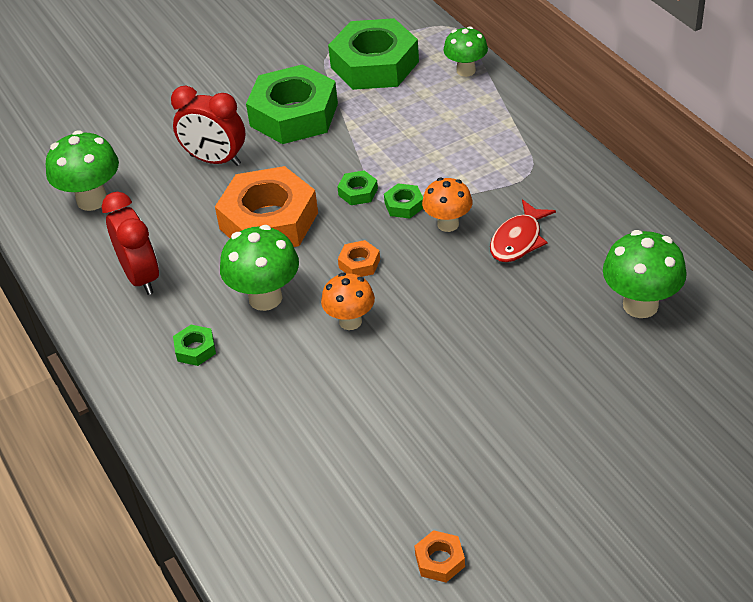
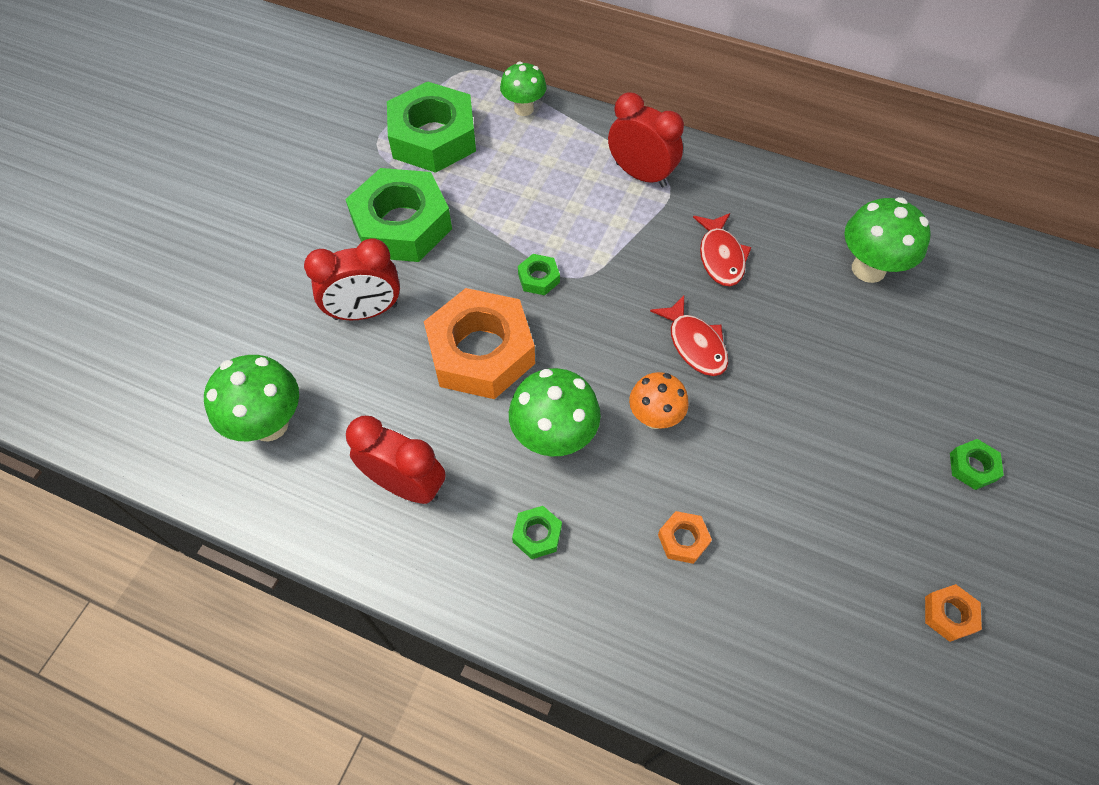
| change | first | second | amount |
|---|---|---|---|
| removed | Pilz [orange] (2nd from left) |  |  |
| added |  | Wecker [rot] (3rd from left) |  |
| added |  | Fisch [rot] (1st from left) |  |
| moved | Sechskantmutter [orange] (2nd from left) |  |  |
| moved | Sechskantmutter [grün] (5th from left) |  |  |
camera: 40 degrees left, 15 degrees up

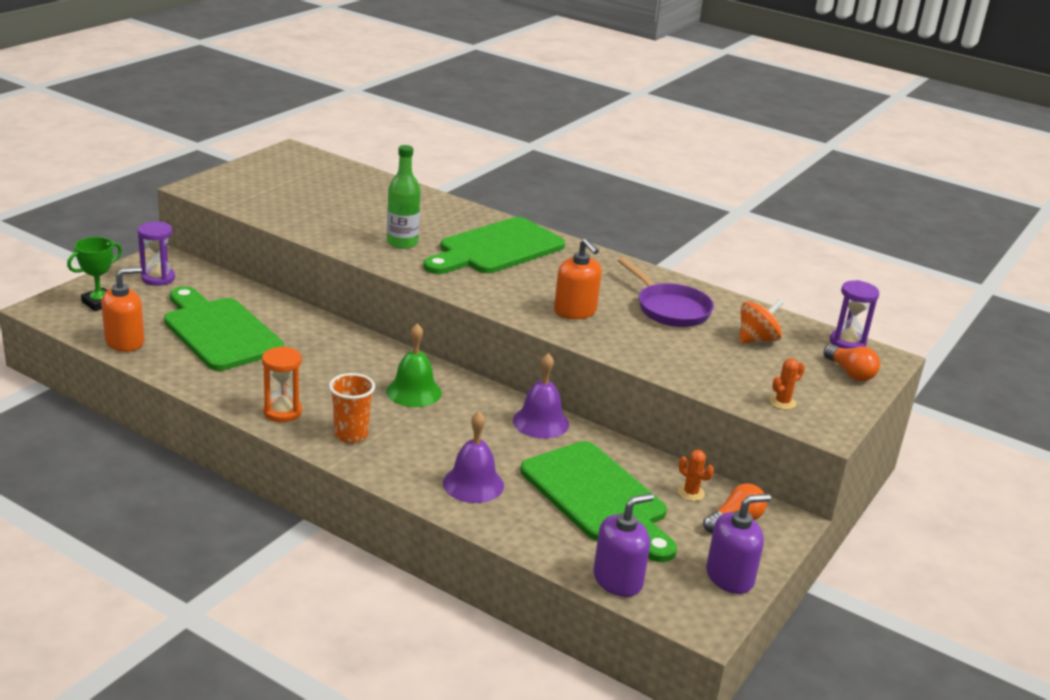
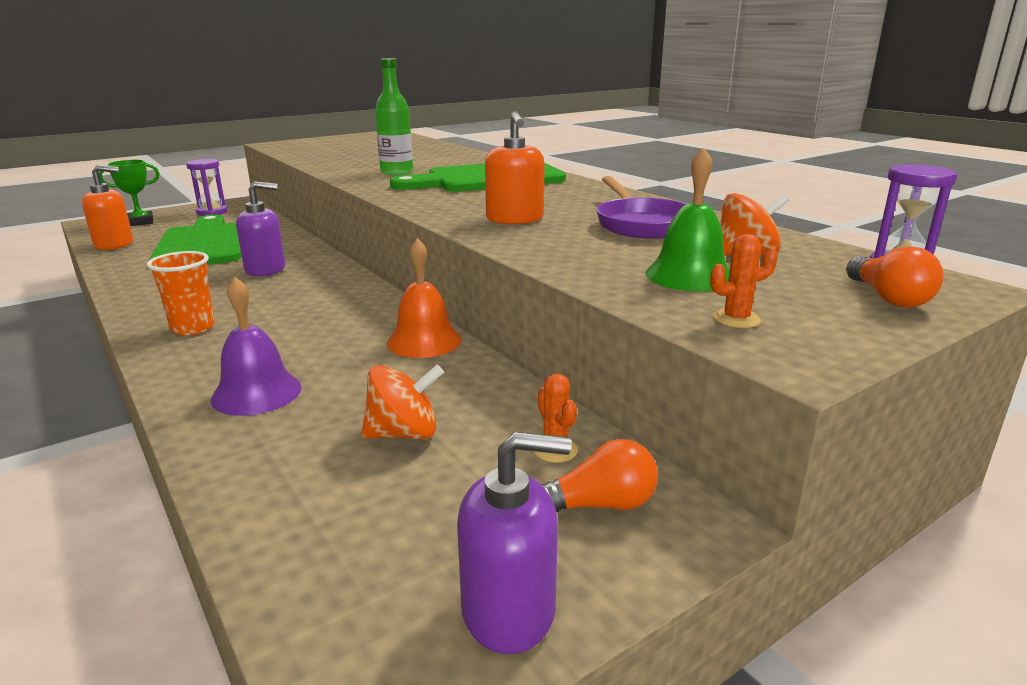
| change | first | second | amount |
|---|---|---|---|
| removed | Sanduhr [orange] |  |  |
| moved | Glocke [grün] |  |  |
| moved | Seifenspender [lila] (1st from left) |  |  |
| replaced | Schneidebrett [grün] (3rd from left) | Kreisel [orange] (1st from left) |  |
| recoloured | Glocke [lila] (2nd from left) | Glocke [orange] |  |
camera: 25 degrees right, 5 degrees down

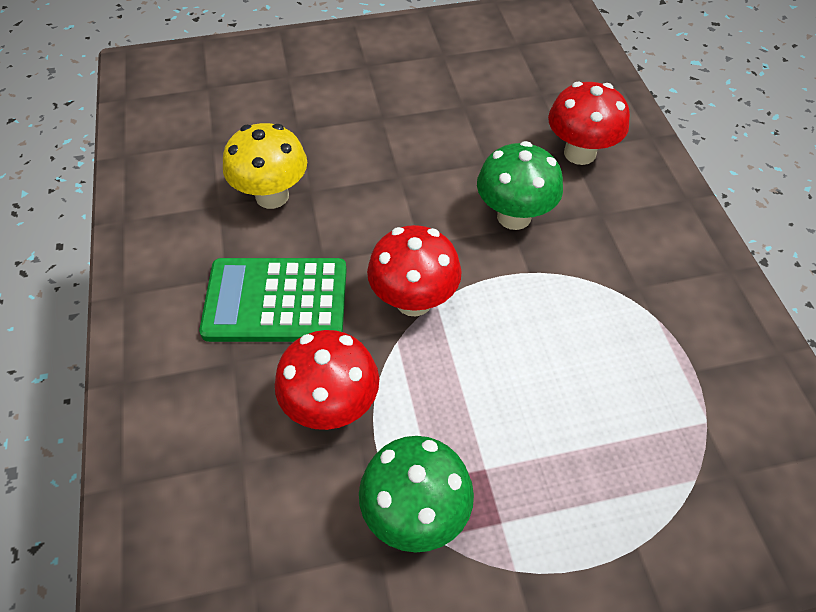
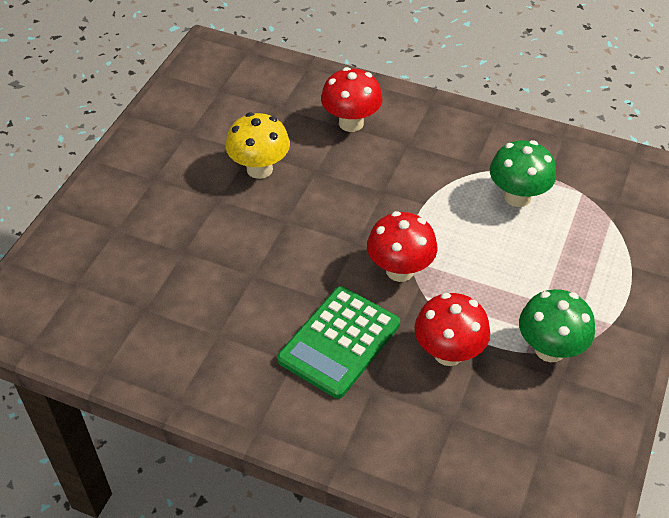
| change | first | second | amount |
|---|---|---|---|
| moved | Pilz [gelb] |  |  |
| moved | Pilz [grün] (2nd from left in the first image) | Pilz [grün] (1st from left) |  |
camera: 55 degrees left, 5 degrees down

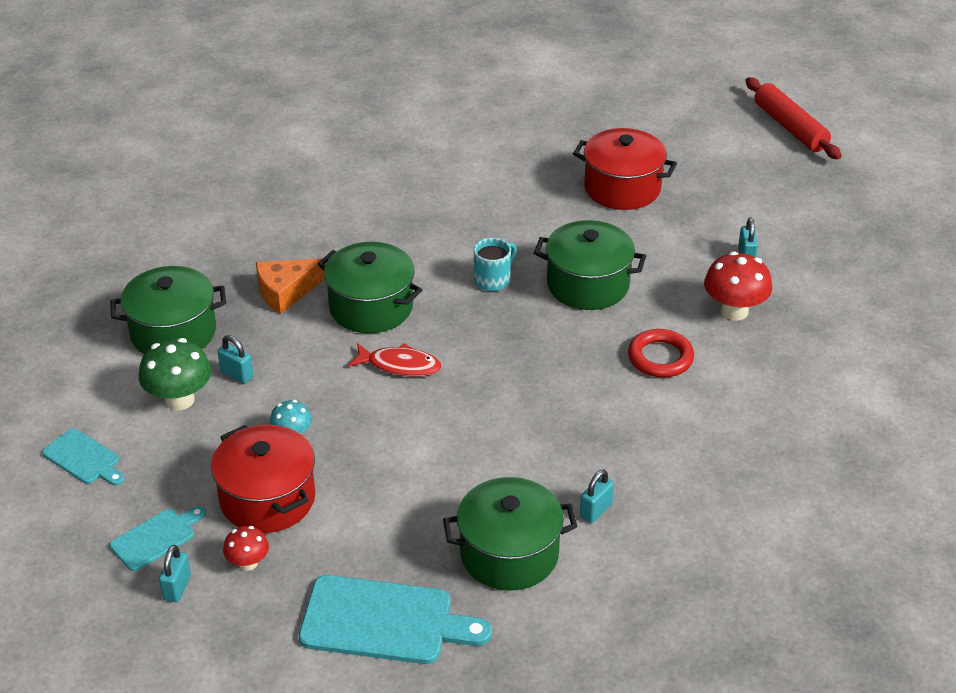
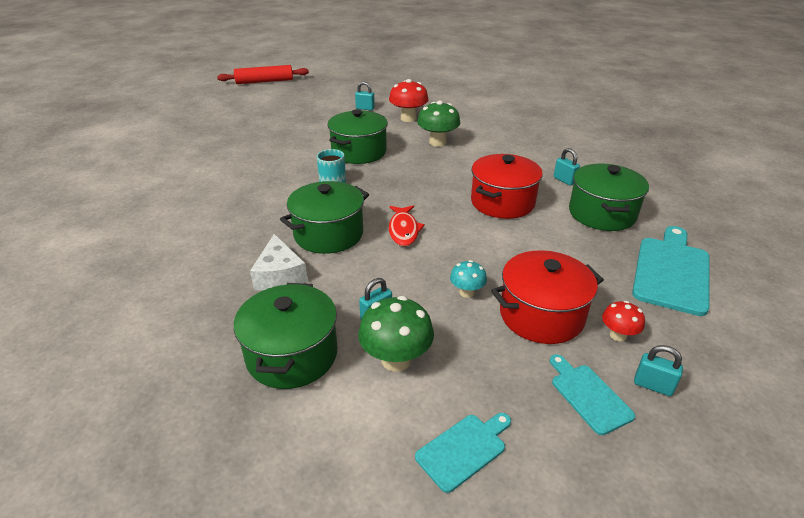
| change | first | second | amount |
|---|---|---|---|
| moved | Kochtopf [rot] (2nd from left in the first image) | Kochtopf [rot] (1st from left) |  |
| replaced | Ring [rot] | Pilz [grün] (2nd from left) |  |
| recoloured | Käse [orange] | Käse [weiß] |  |
| turned | Fisch [rot] |  | 150 degrees clockwise |
camera: 75 degrees left, 5 degrees down

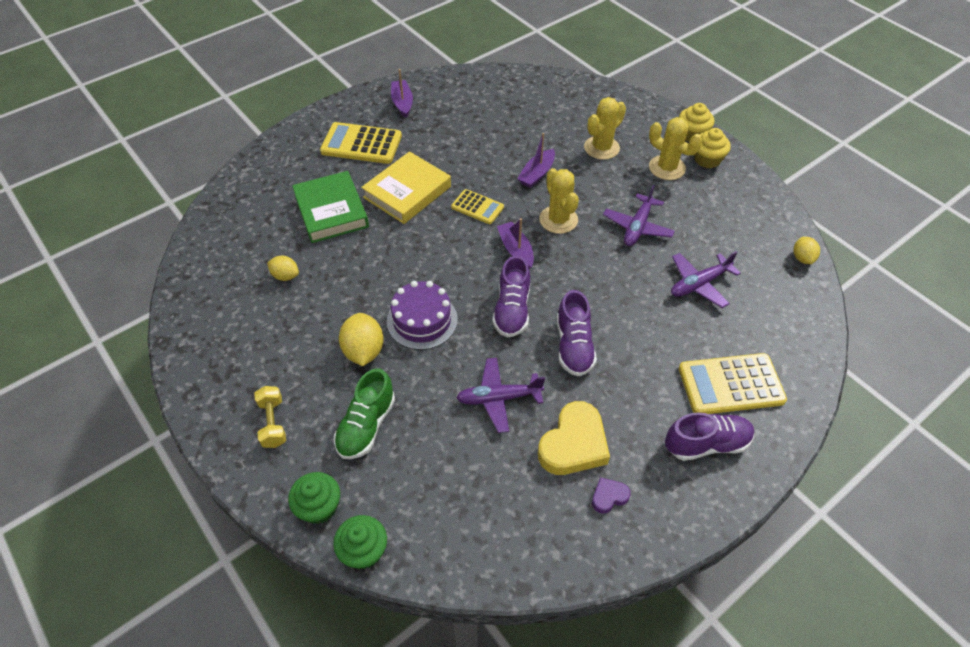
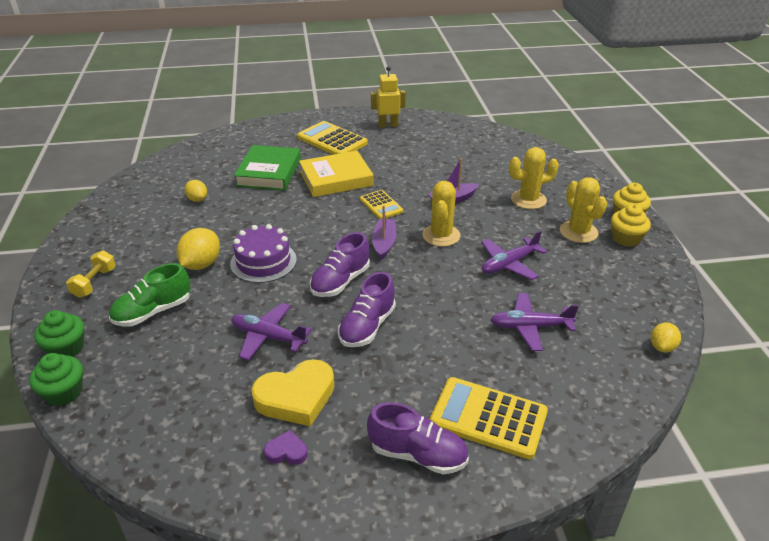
| change | first | second | amount |
|---|---|---|---|
| replaced | Boot [lila] (1st from left) | Roboter [gelb] |  |
camera: 30 degrees right, 15 degrees down

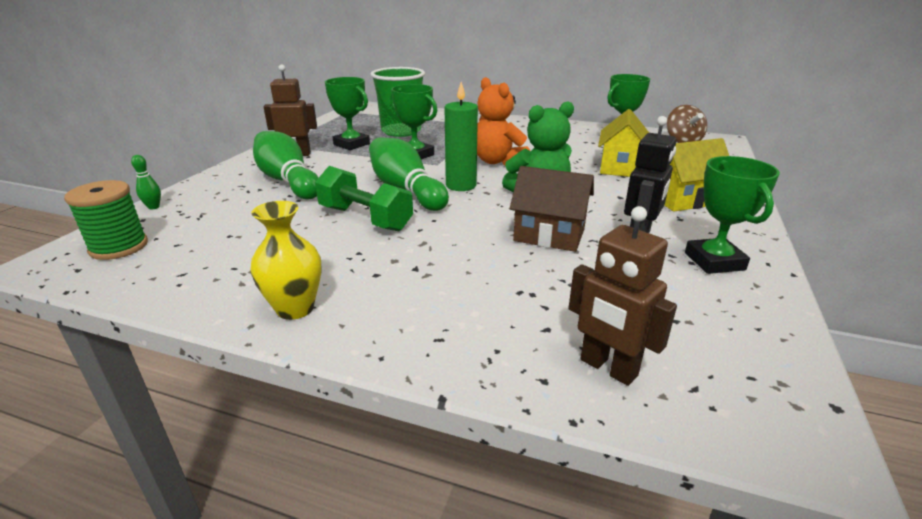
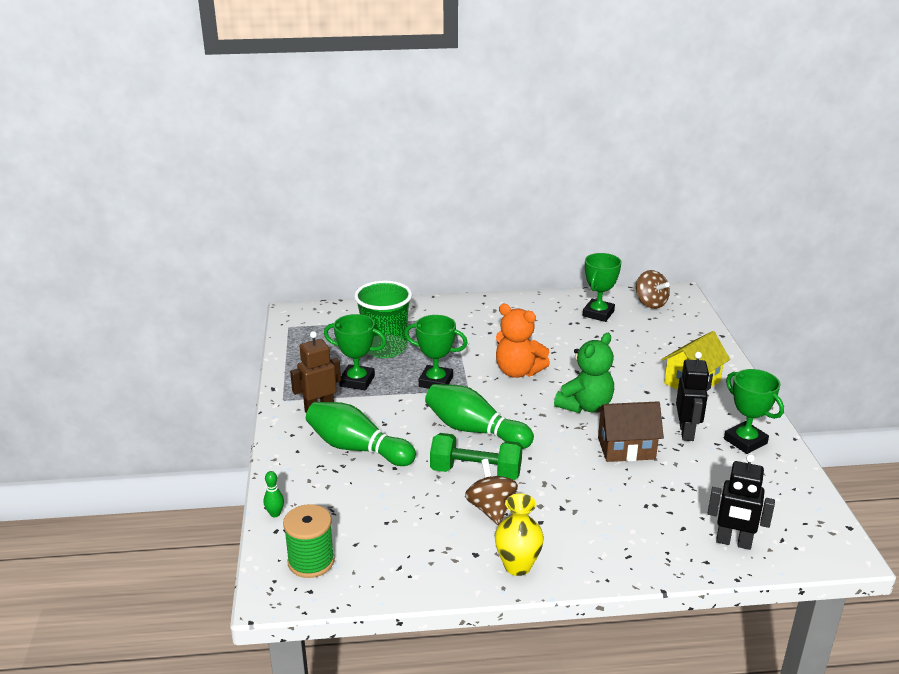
| change | first | second | amount |
|---|---|---|---|
| removed | Kerze [grün] |  |  |
| removed | Haus [gelb] (1st from left) |  |  |
| added |  | Kreisel [braun] (1st from left) |  |
| recoloured | Roboter [braun] (2nd from left) | Roboter [schwarz] (2nd from left) |  |
camera: 25 degrees left, 0 degrees up

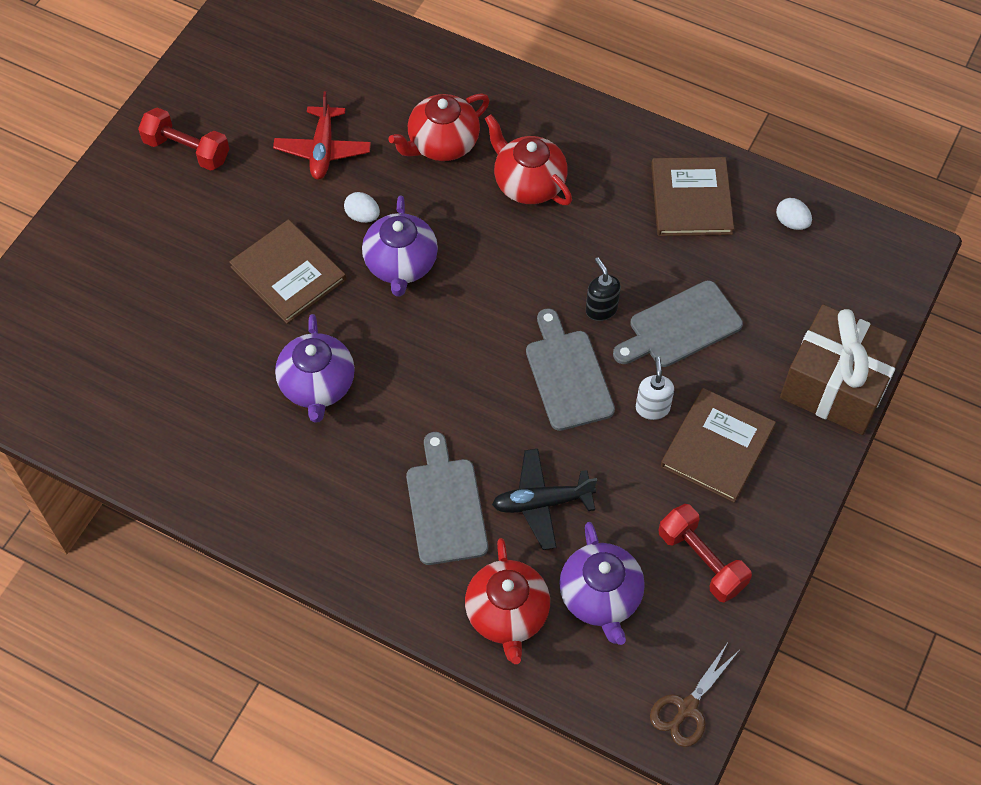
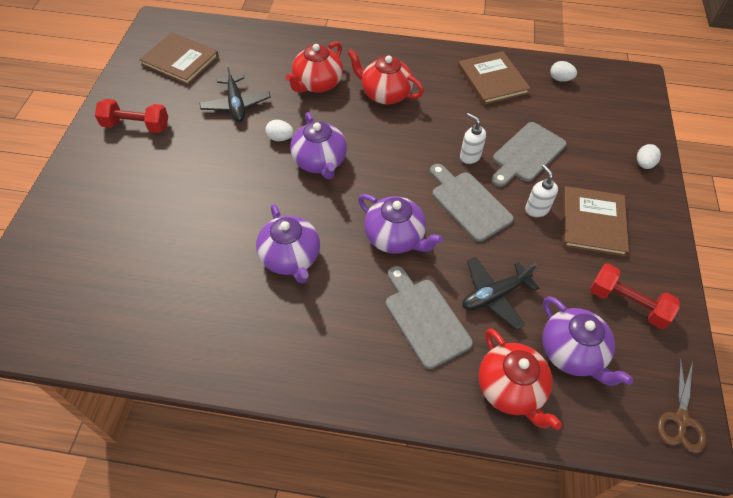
| change | first | second | amount |
|---|---|---|---|
| added |  | Teekanne [lila] (3rd from left) |  |
| moved | Buch [braun] (1st from left) |  |  |
| replaced | Geschenk [braun] | Ei [weiß] (3rd from left) |  |
| recoloured | Flugzeug [rot] | Flugzeug [schwarz] (1st from left) |  |
| recoloured | Seifenspender [schwarz] | Seifenspender [weiß] (1st from left) |  |
camera: 20 degrees left, 5 degrees down

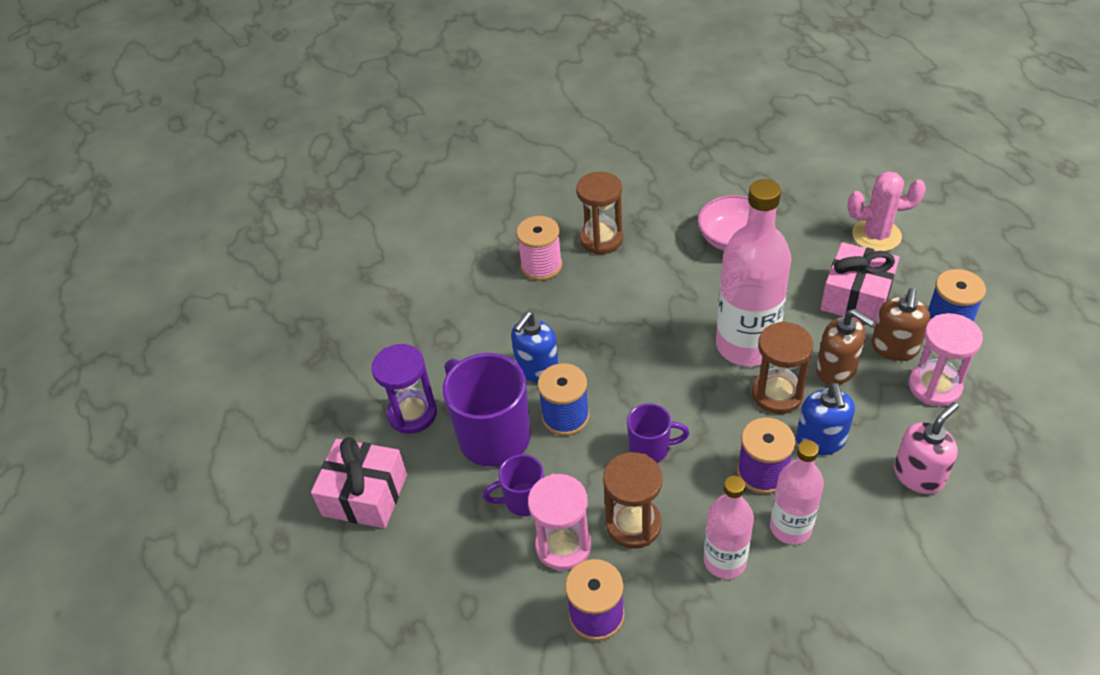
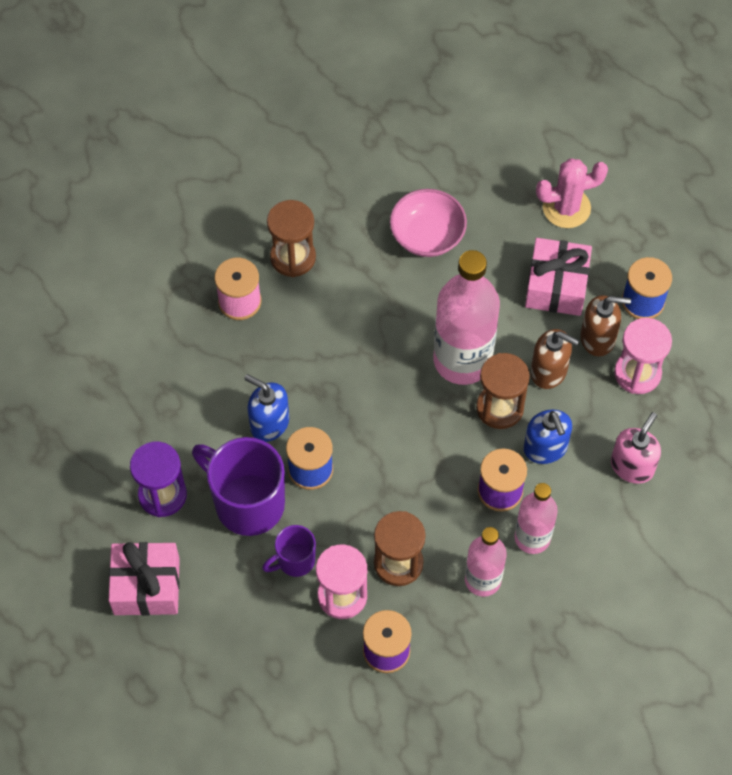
| change | first | second | amount |
|---|---|---|---|
| removed | Tasse [lila] (3rd from left) |  |  |
| turned | Seifenspender [blau] (1st from left) |  | 105 degrees clockwise |
| turned | Seifenspender [braun] (2nd from left) |  | 90 degrees counterclockwise |
camera: 20 degrees left, 15 degrees up

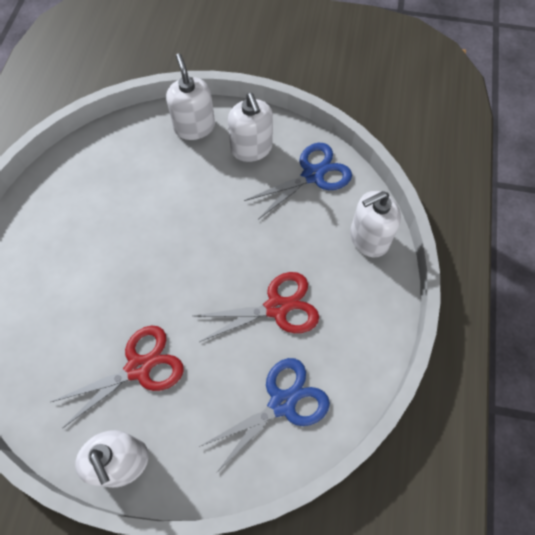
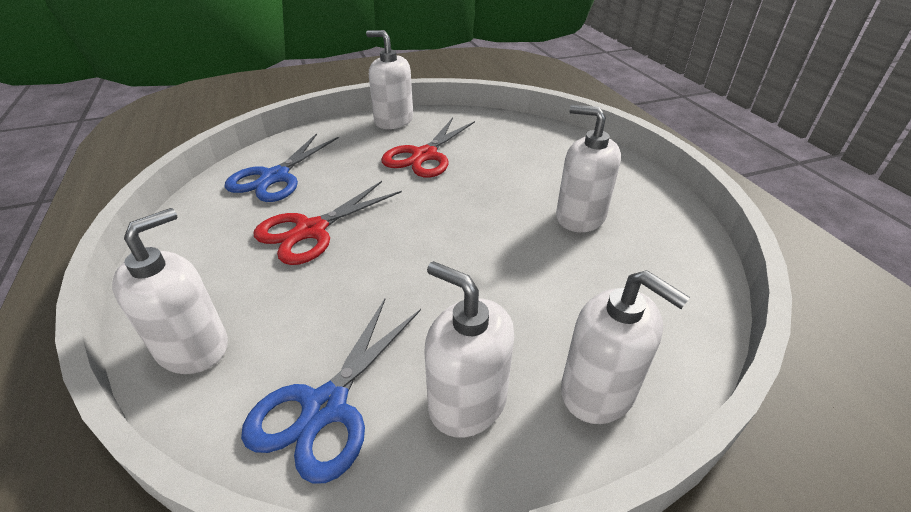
| change | first | second | amount |
|---|---|---|---|
| added |  | Seifenspender [weiß] (4th from left) |  |
camera: 150 degrees right, 25 degrees down

